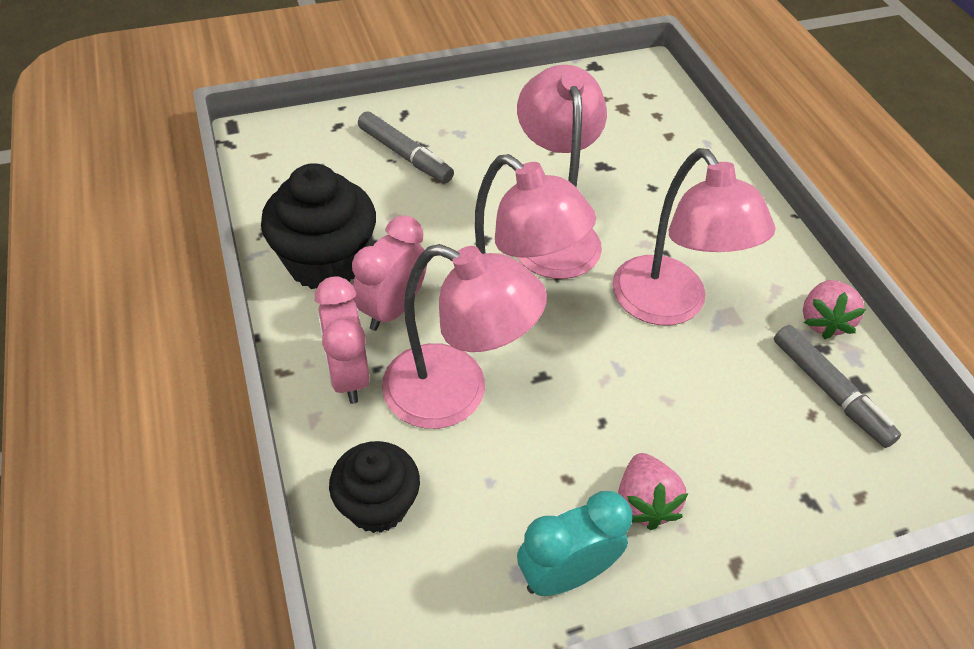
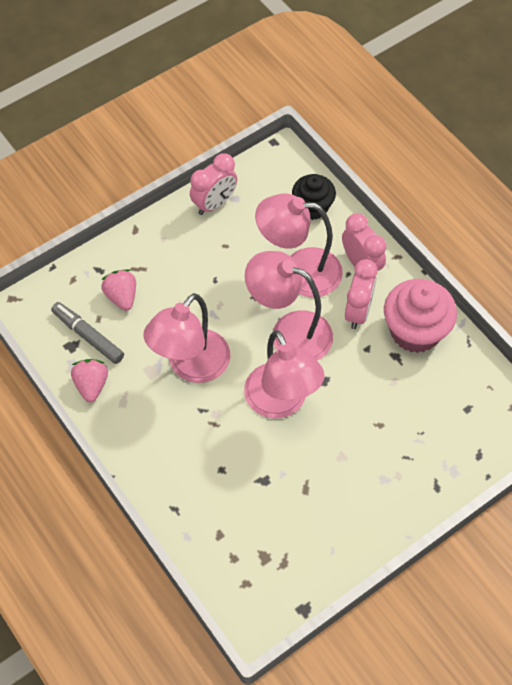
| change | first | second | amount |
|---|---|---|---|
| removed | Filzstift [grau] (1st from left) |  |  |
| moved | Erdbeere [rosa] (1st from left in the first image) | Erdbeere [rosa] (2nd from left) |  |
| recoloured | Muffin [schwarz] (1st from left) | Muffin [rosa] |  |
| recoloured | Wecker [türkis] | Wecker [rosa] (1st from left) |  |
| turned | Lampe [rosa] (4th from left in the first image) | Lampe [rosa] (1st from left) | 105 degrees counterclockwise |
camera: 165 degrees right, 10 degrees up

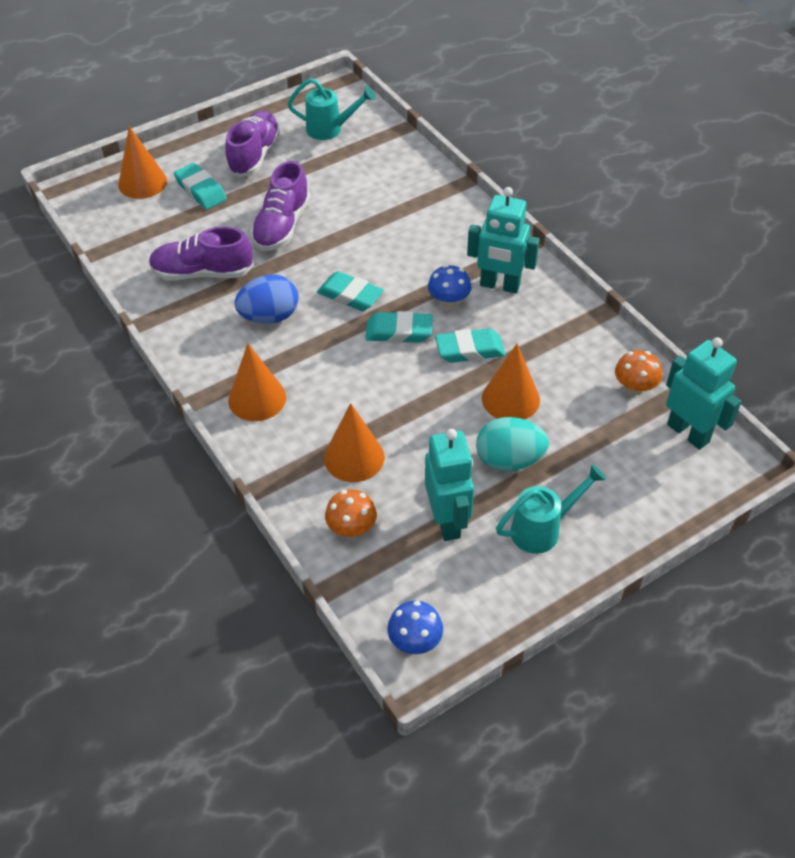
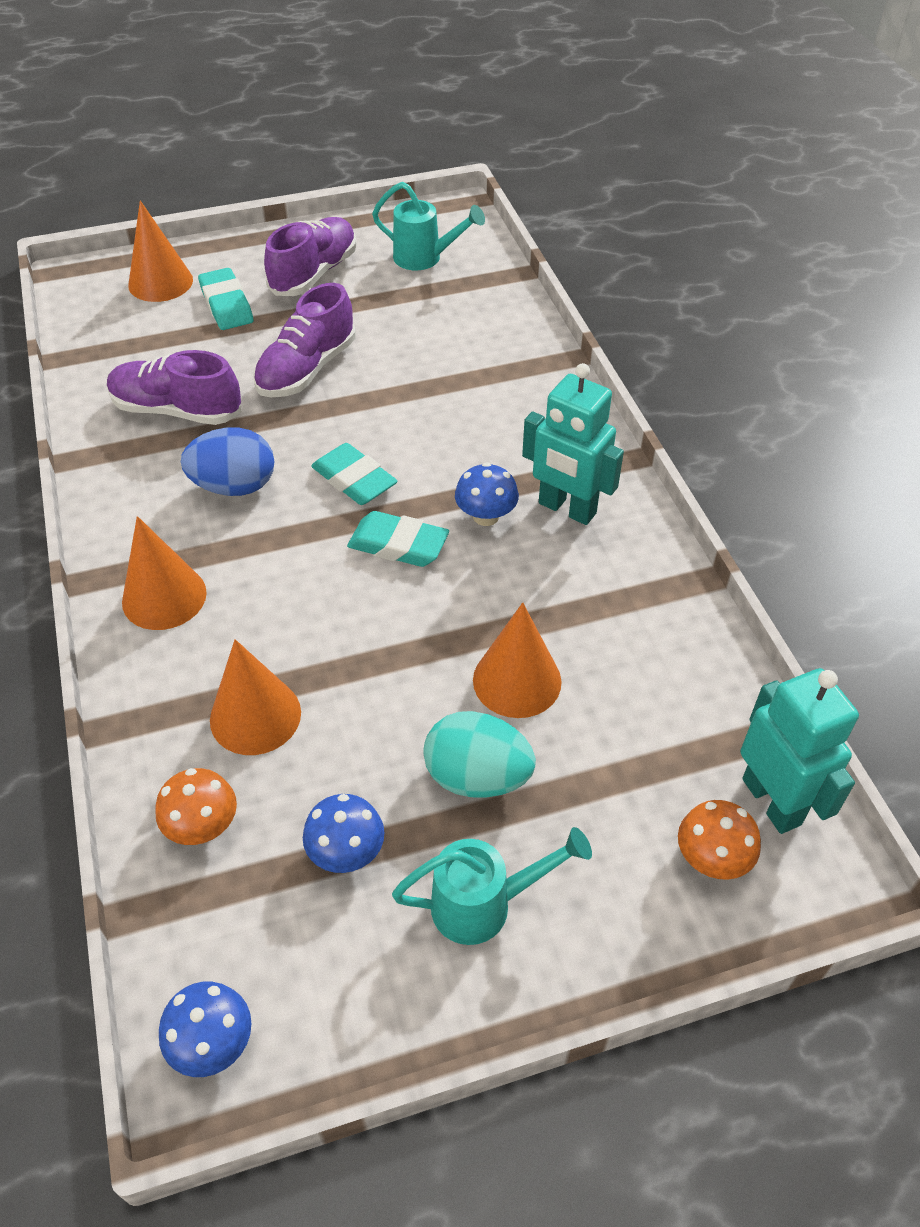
| change | first | second | amount |
|---|---|---|---|
| removed | Radiergummi [türkis] (4th from left) |  |  |
| moved | Pilz [orange] (2nd from left) |  |  |
| replaced | Roboter [türkis] (1st from left) | Pilz [blau] (2nd from left) |  |
camera: 15 degrees right, 0 degrees up

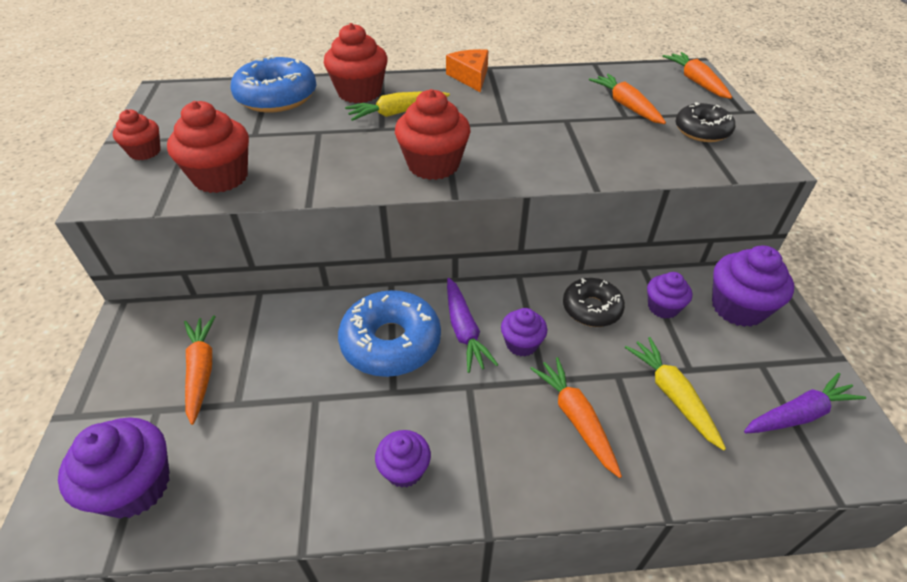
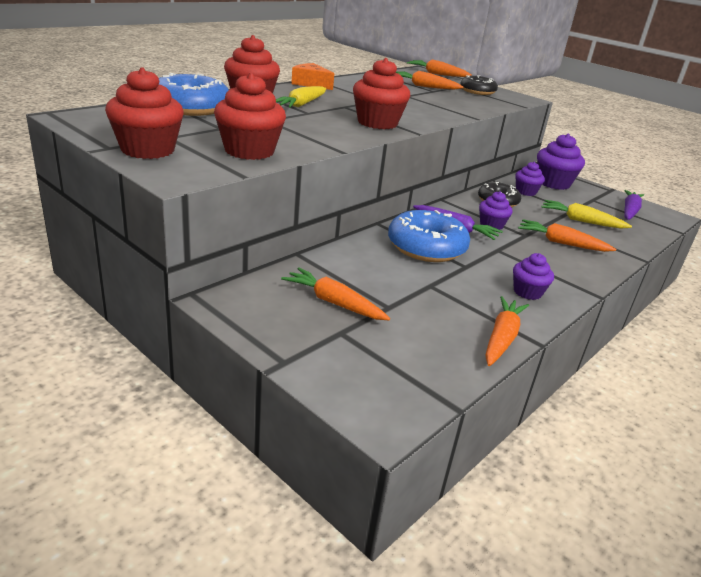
| change | first | second | amount |
|---|---|---|---|
| removed | Muffin [lila] (1st from left) |  |  |
| added |  | Karotte [orange] (4th from left) |  |
| resized | Muffin [rot] (1st from left) |  | x1.68 |
camera: 45 degrees left, 15 degrees down

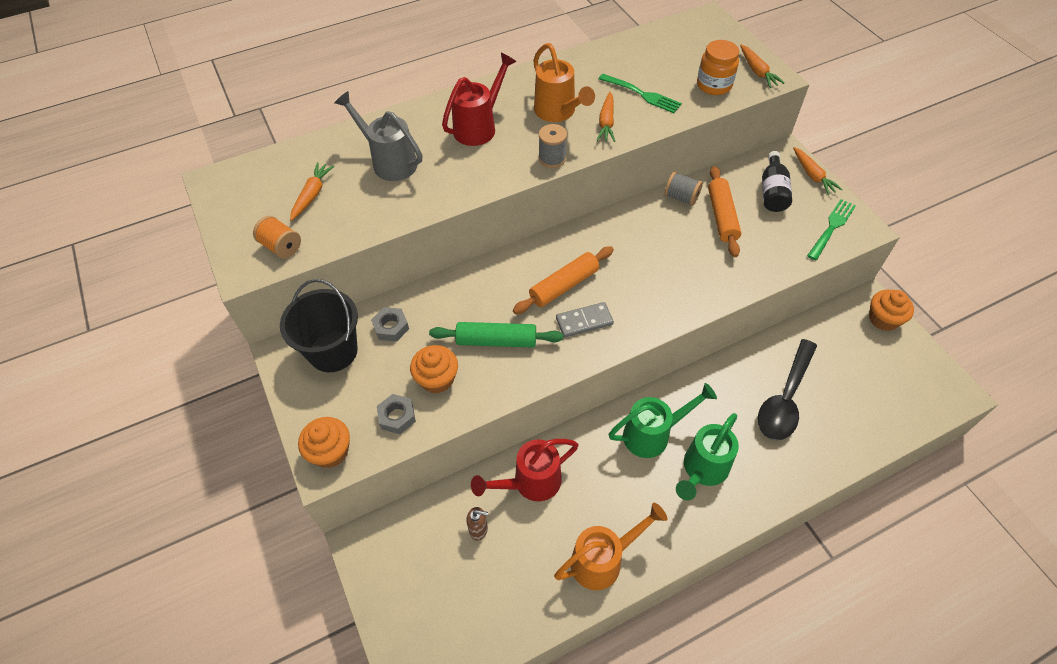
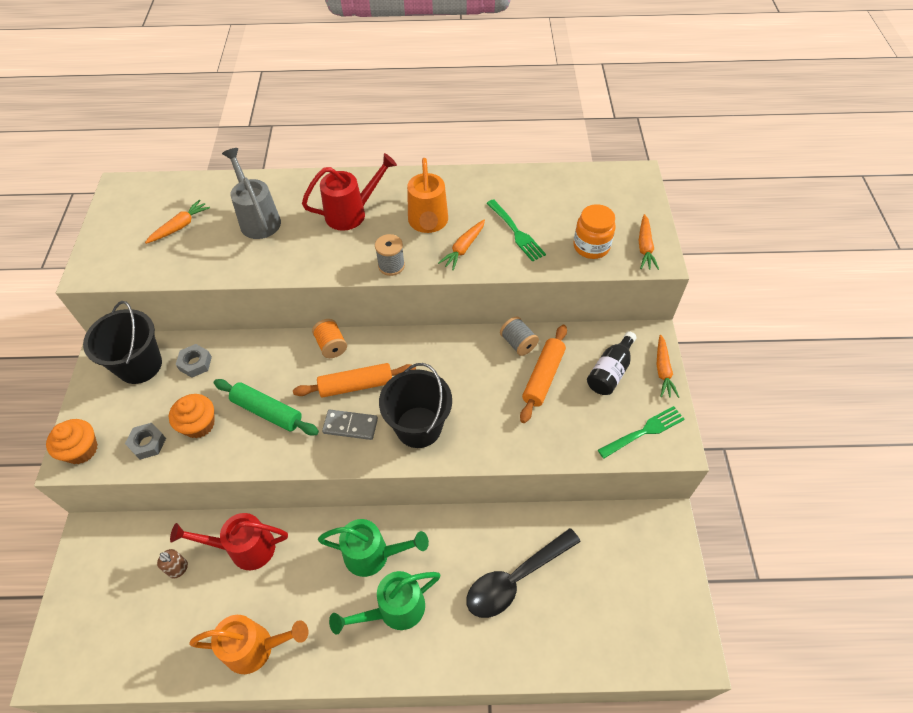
| change | first | second | amount |
|---|---|---|---|
| removed | Muffin [orange] (3rd from left) |  |  |
| added |  | Eimer [schwarz] (2nd from left) |  |
| moved | Garnrolle [orange] |  |  |
camera: 25 degrees right, 0 degrees up

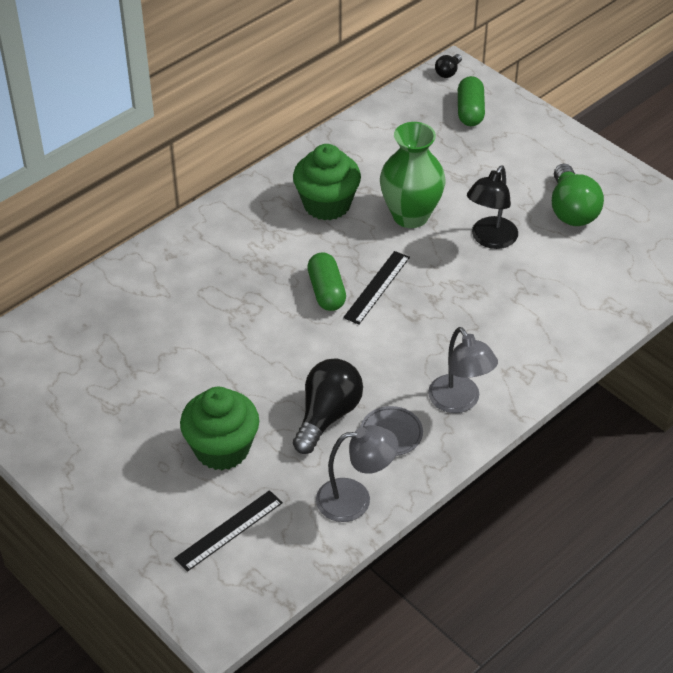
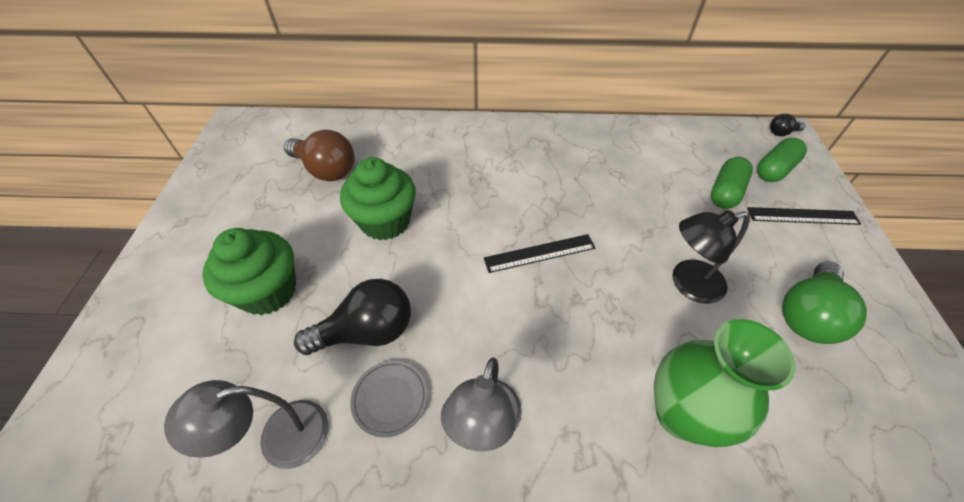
| change | first | second | amount |
|---|---|---|---|
| added |  | Glühbirne [braun] |  |
| moved | Lineal [schwarz] (1st from left in the first image) | Lineal [schwarz] (2nd from left) |  |
| moved | Muffin [grün] (2nd from left) |  |  |
| moved | Kapsel [grün] (1st from left) |  |  |
| moved | Vase [grün] |  |  |
| turned | Lampe [grau] (1st from left) |  | 120 degrees clockwise |
camera: 45 degrees right, 5 degrees up

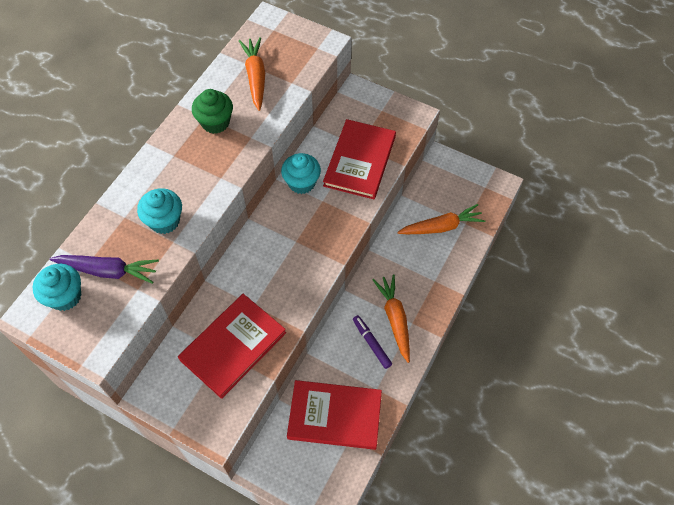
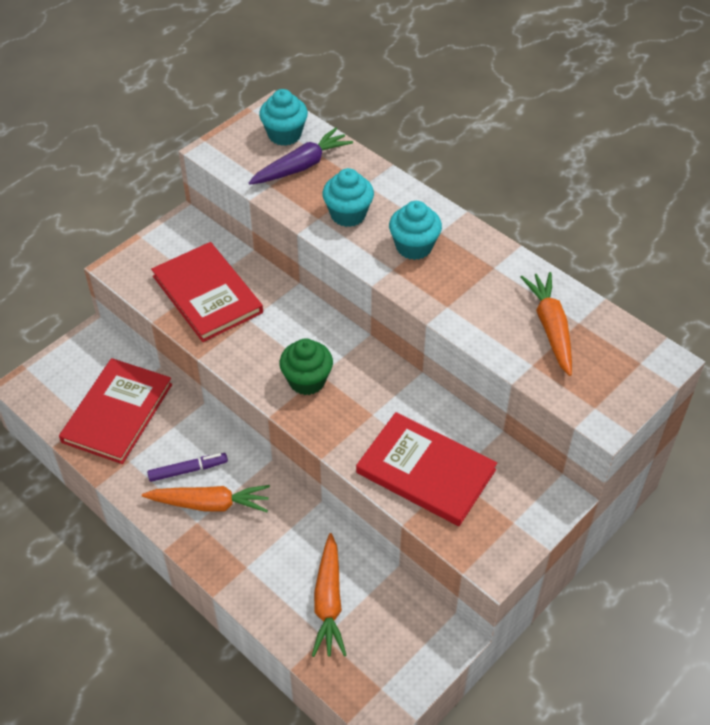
| change | first | second | amount |
|---|---|---|---|
| moved | Muffin [grün] |  |  |
| moved | Muffin [türkis] (3rd from left) |  |  |
| turned | Karotte [lila] |  | 150 degrees counterclockwise |
| turned | Karotte [orange] (1st from left in the first image) | Karotte [orange] (3rd from left) | 105 degrees counterclockwise |
camera: 105 degrees right, 10 degrees down

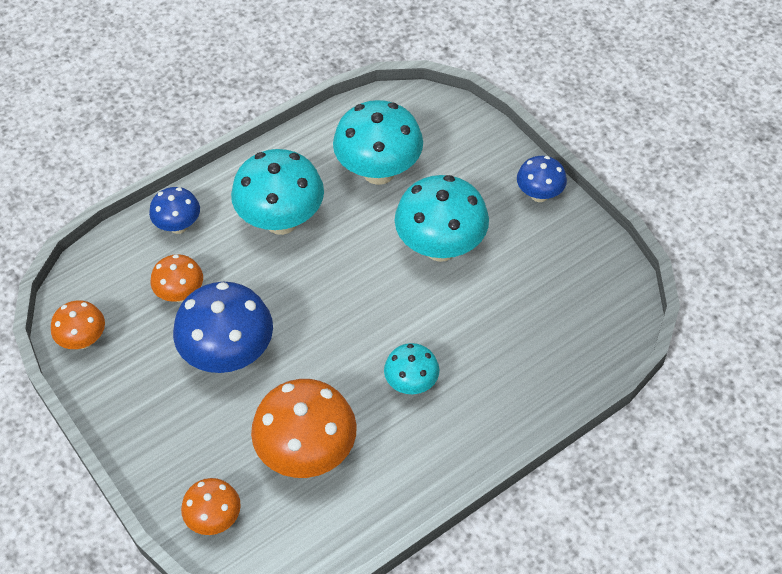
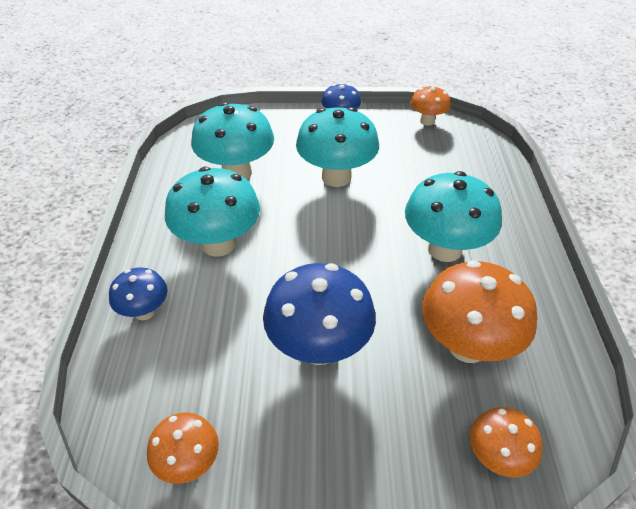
| change | first | second | amount |
|---|---|---|---|
| moved | Pilz [orange] (2nd from left) |  |  |
| resized | Pilz [türkis] (3rd from left in the first image) | Pilz [türkis] (4th from left) | x1.81 |
camera: 55 degrees left, 10 degrees down

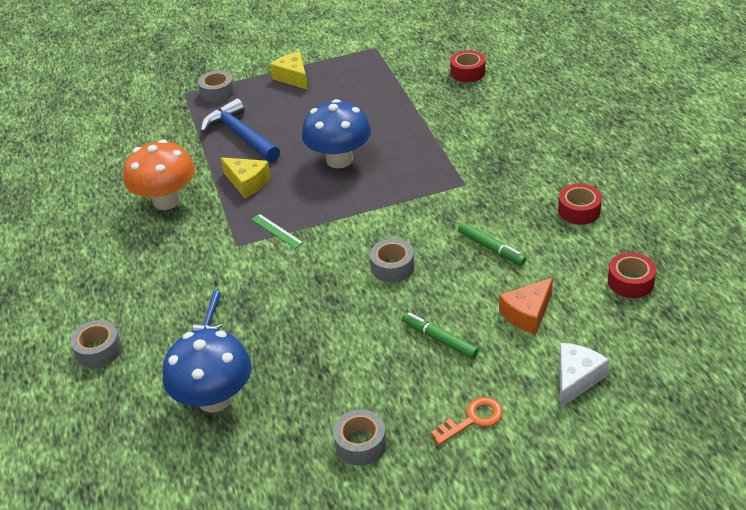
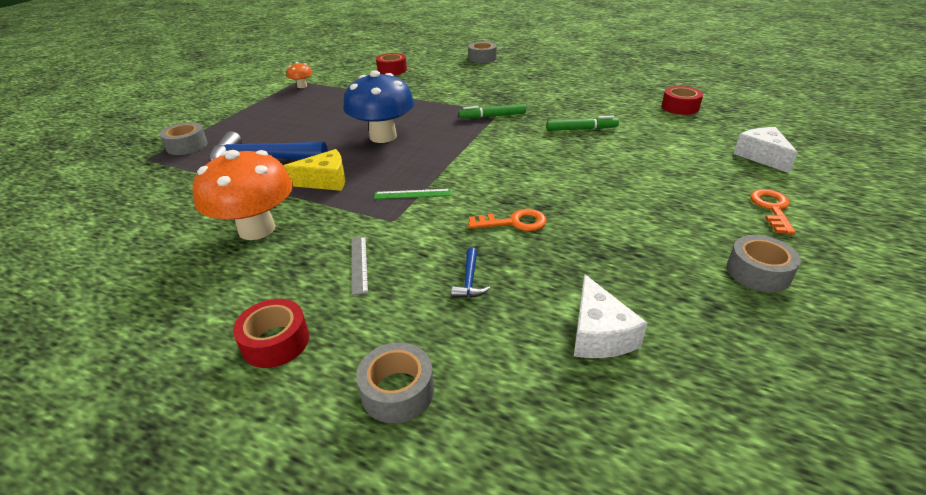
| change | first | second | amount |
|---|---|---|---|
| removed | Käse [gelb] (2nd from left) |  |  |
| removed | Käse [orange] |  |  |
| added |  | Pilz [orange] (2nd from left) |  |
| added |  | Lineal [grau] |  |
| added |  | Schlüssel [orange] (1st from left) |  |
| moved | Klebeband [grau] (4th from left in the first image) | Klebeband [grau] (3rd from left) |  |
| moved | Filzstift [grün] (1st from left) |  |  |
| moved | Klebeband [rot] (2nd from left in the first image) | Klebeband [rot] (1st from left) |  |
| replaced | Pilz [blau] (1st from left) | Käse [weiß] (1st from left) |  |
| turned | Hammer [blau] (1st from left in the first image) | Hammer [blau] (2nd from left) | 45 degrees clockwise |
camera: 50 degrees left, 5 degrees down

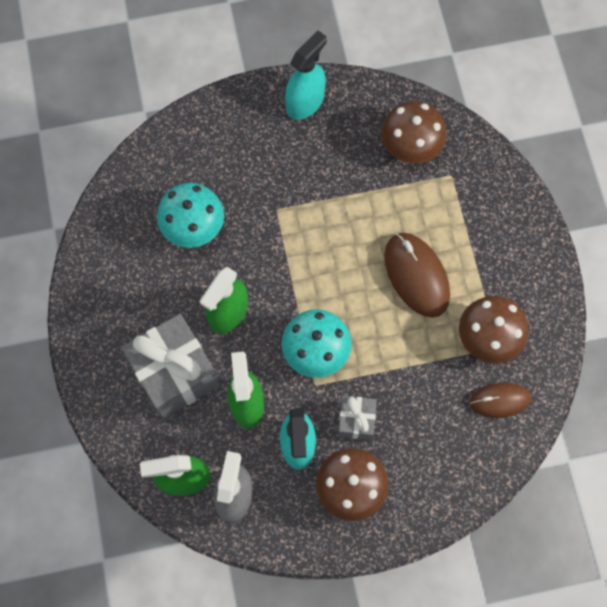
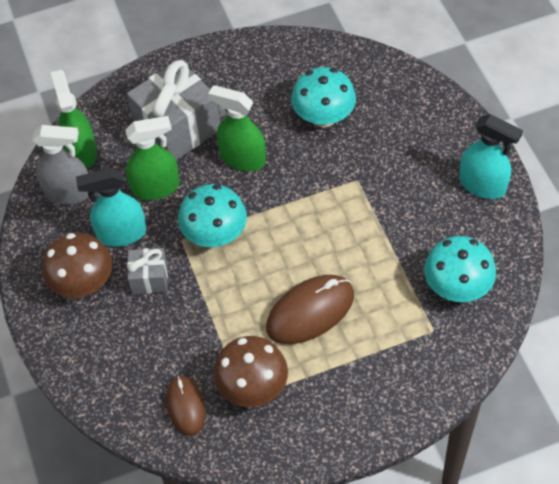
| change | first | second | amount |
|---|---|---|---|
| recoloured | Pilz [braun] (2nd from left) | Pilz [türkis] (3rd from left) |  |
camera: 85 degrees right, 15 degrees down

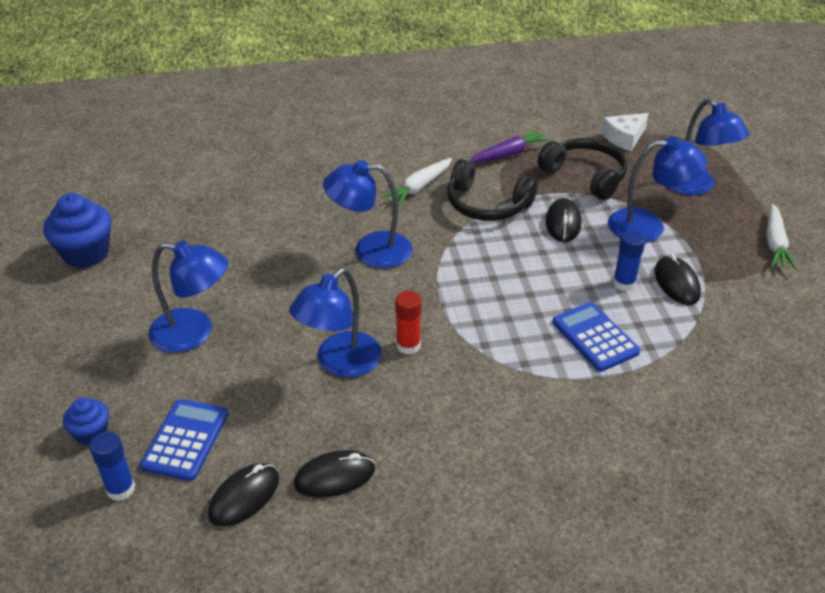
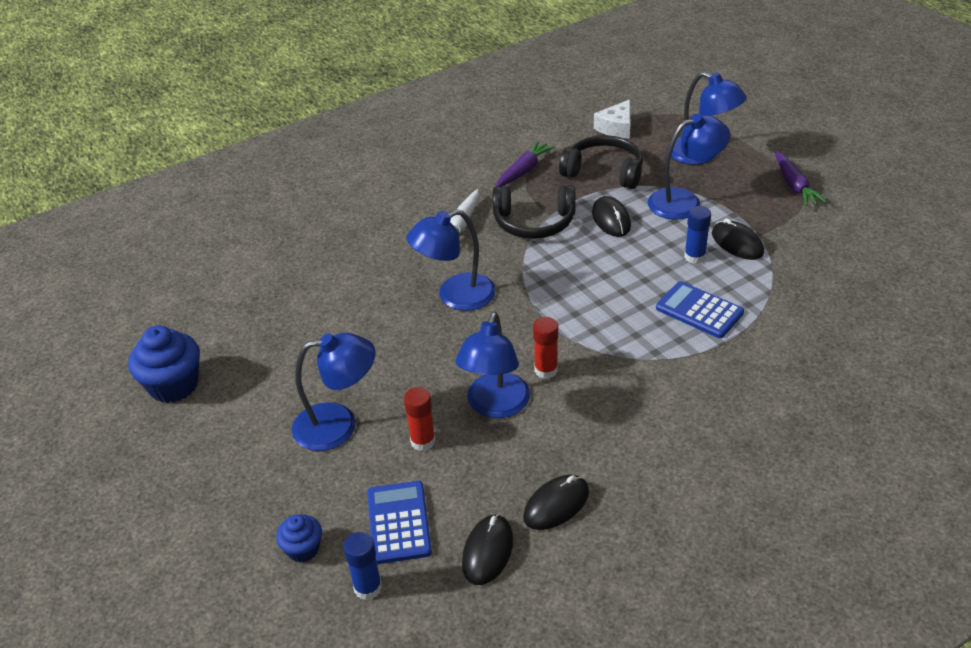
| change | first | second | amount |
|---|---|---|---|
| added |  | Klebestift [rot] (1st from left) |  |
| recoloured | Karotte [weiß] (2nd from left) | Karotte [lila] (2nd from left) |  |
camera: 20 degrees left, 0 degrees up

